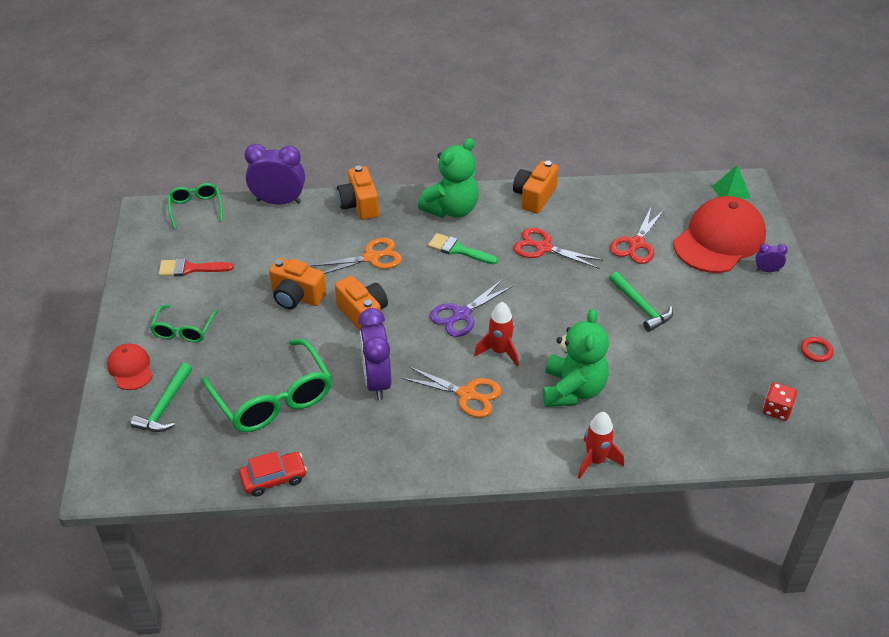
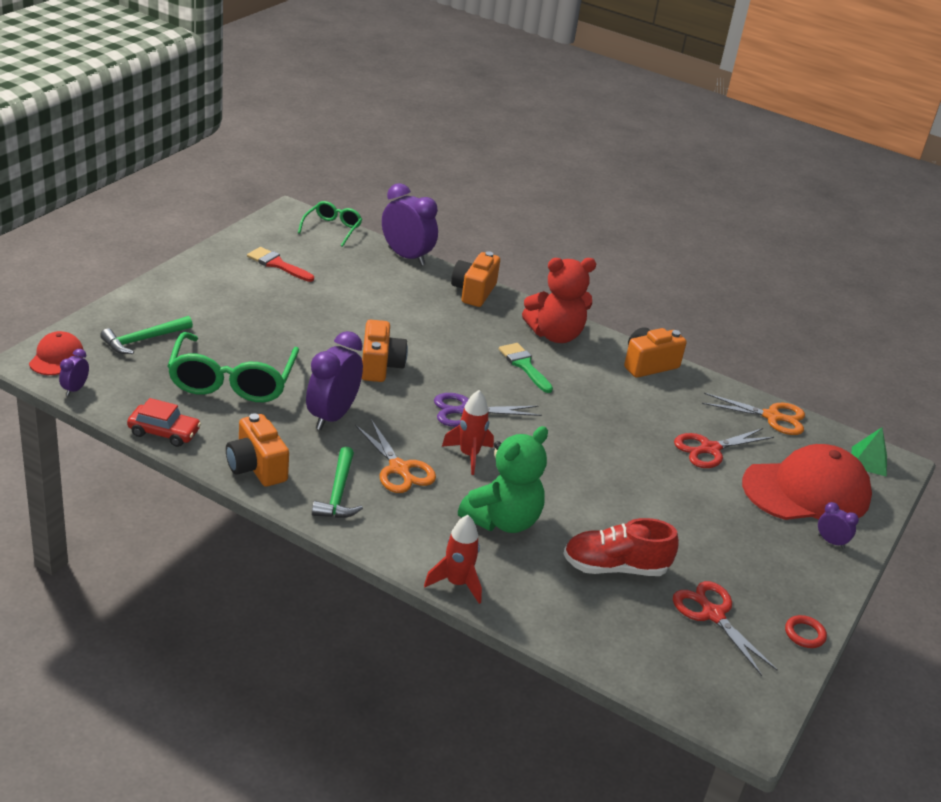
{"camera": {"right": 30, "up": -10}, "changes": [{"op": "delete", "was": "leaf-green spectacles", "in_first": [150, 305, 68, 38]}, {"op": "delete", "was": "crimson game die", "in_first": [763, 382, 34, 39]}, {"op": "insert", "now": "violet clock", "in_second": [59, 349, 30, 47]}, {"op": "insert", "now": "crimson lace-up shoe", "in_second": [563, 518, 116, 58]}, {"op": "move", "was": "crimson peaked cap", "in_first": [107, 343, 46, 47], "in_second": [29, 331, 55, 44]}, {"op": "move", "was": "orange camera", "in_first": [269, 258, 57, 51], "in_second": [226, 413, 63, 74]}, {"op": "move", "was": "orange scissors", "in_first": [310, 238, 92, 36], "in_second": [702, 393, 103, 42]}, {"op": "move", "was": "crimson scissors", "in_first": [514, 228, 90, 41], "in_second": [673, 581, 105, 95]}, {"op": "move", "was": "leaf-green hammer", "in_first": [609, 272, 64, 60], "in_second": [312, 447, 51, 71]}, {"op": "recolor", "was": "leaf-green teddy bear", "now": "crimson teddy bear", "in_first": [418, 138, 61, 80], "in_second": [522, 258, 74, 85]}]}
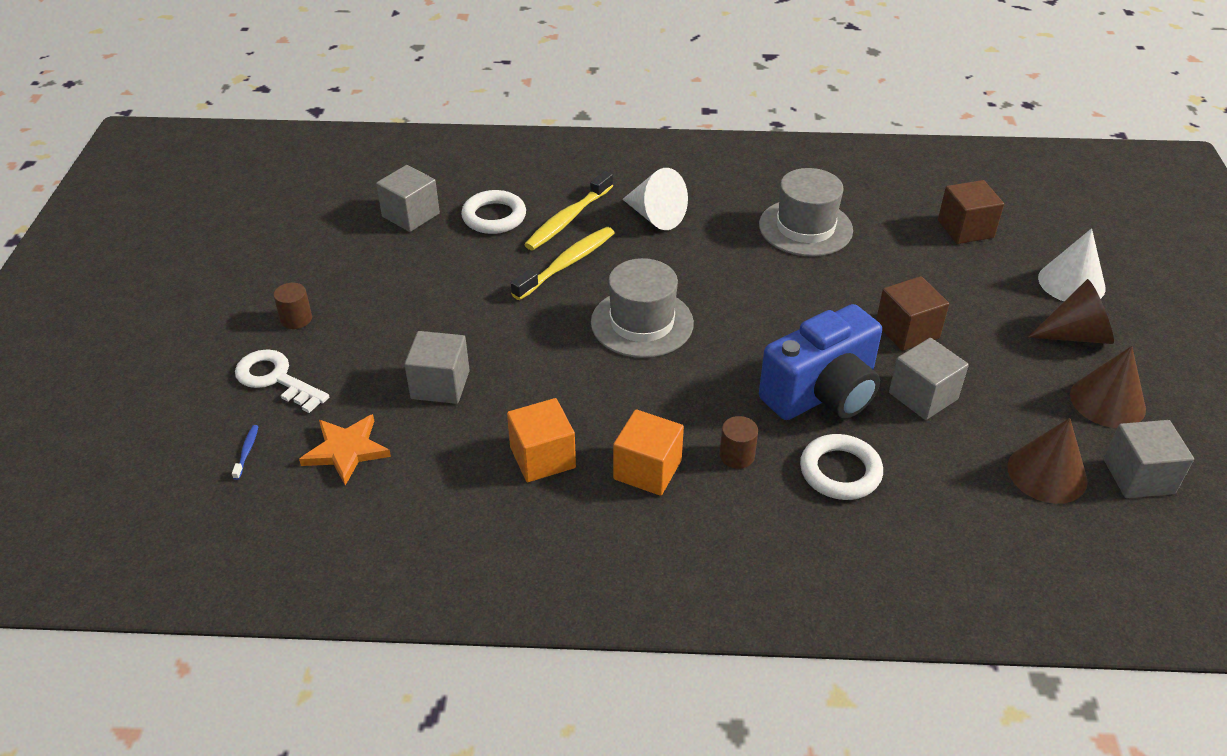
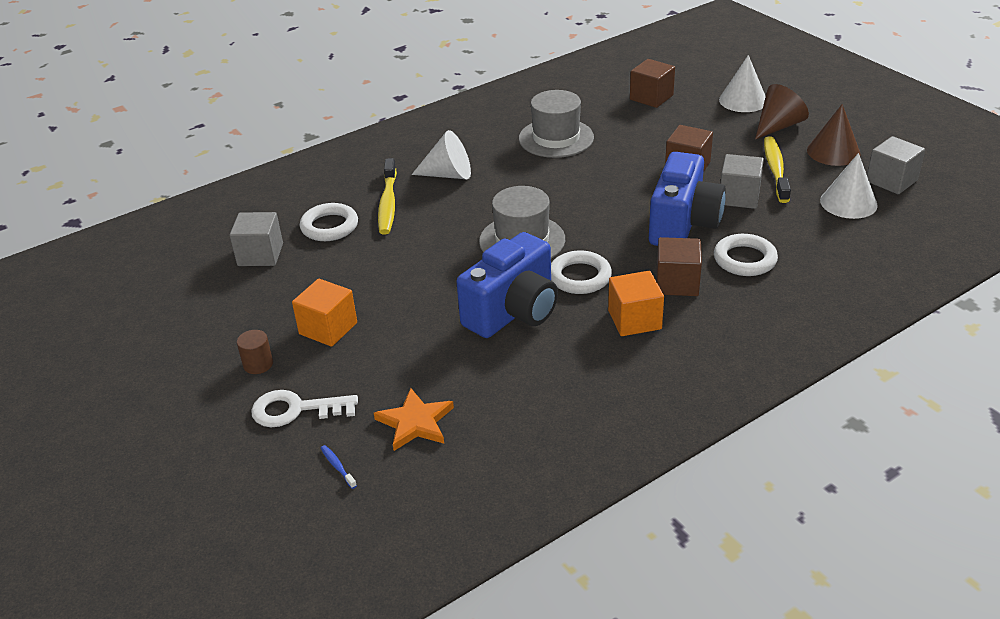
{"camera": {"right": -35, "up": -5}, "changes": [{"op": "delete", "was": "grey block", "in_first": [404, 331, 66, 73]}, {"op": "insert", "now": "royal blue camera", "in_second": [456, 232, 102, 106]}, {"op": "insert", "now": "white ring", "in_second": [551, 251, 61, 43]}, {"op": "move", "was": "orange block", "in_first": [507, 398, 69, 84], "in_second": [292, 279, 65, 68]}, {"op": "move", "was": "golden toothbrush", "in_first": [511, 227, 103, 73], "in_second": [764, 136, 27, 67]}, {"op": "replace", "was": "brown cylinder", "now": "brown block", "in_first": [719, 416, 39, 53], "in_second": [656, 237, 46, 59]}, {"op": "recolor", "was": "brown cone", "now": "white cone", "in_first": [1007, 418, 80, 86], "in_second": [820, 153, 58, 66]}]}
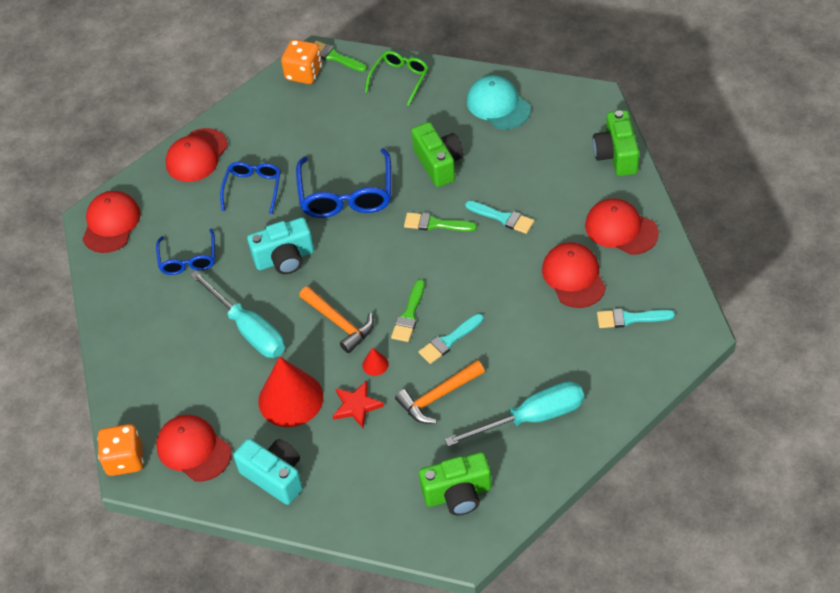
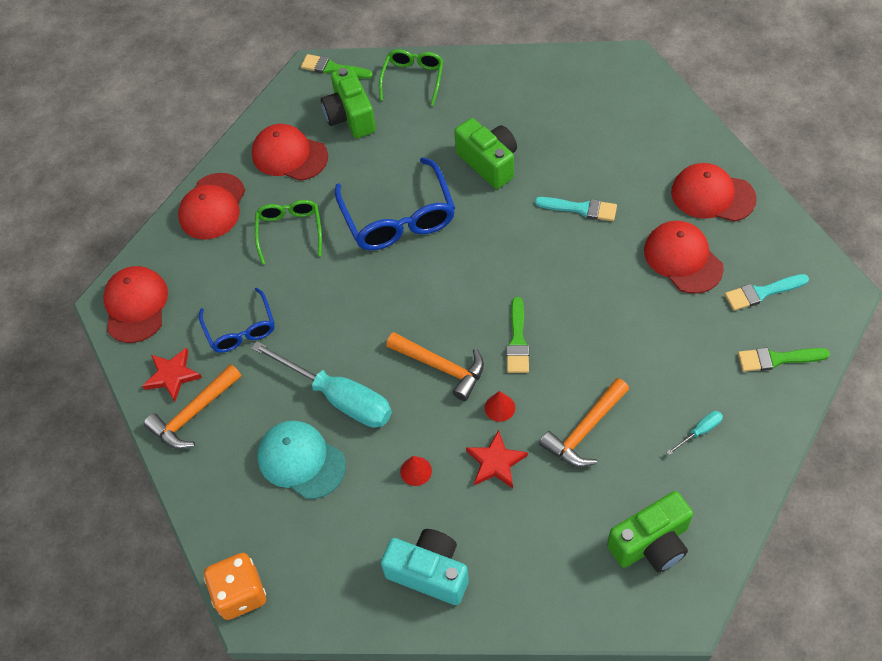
{"camera": {"right": -15, "up": 5}, "changes": [{"op": "delete", "was": "turquoise camera", "in_first": [247, 217, 67, 57]}, {"op": "delete", "was": "orange game die", "in_first": [281, 39, 41, 45]}, {"op": "delete", "was": "turquoise paintbrush", "in_first": [418, 314, 66, 50]}, {"op": "insert", "now": "crimson five-pointed star", "in_second": [142, 348, 60, 53]}, {"op": "insert", "now": "orange hammer", "in_second": [144, 364, 97, 85]}, {"op": "move", "was": "crimson peaked cap", "in_first": [156, 415, 75, 67], "in_second": [252, 124, 76, 57]}, {"op": "move", "was": "leaf-green paintbrush", "in_first": [404, 212, 73, 20], "in_second": [738, 348, 92, 24]}, {"op": "move", "was": "turquoise peaked cap", "in_first": [467, 75, 64, 54], "in_second": [257, 421, 89, 78]}, {"op": "move", "was": "leaf-green camera", "in_first": [593, 110, 46, 66], "in_second": [321, 67, 55, 71]}, {"op": "recolor", "was": "royal blue spectacles", "now": "leaf-green spectacles", "in_first": [220, 162, 61, 52], "in_second": [255, 200, 67, 64]}, {"op": "resize", "was": "crimson cone", "in_first": [259, 357, 64, 70], "in_second": [400, 456, 32, 30], "ratio": 0.41}, {"op": "resize", "was": "turquoise hand screwdriver", "in_first": [445, 381, 139, 66], "in_second": [666, 411, 57, 44], "ratio": 0.42}]}
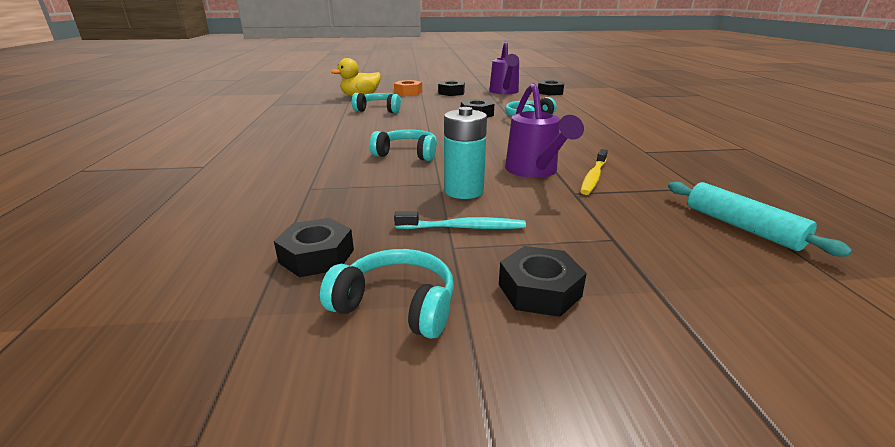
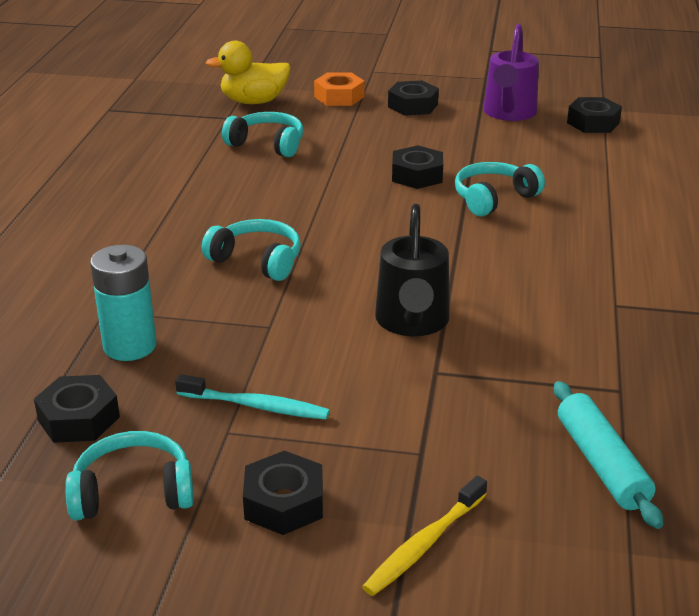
{"camera": {"right": 15, "up": 5}, "changes": [{"op": "move", "was": "turquoise battery", "in_first": [444, 107, 43, 92], "in_second": [90, 245, 66, 116]}, {"op": "move", "was": "golden toothbrush", "in_first": [580, 149, 28, 46], "in_second": [362, 476, 125, 120]}, {"op": "recolor", "was": "violet sprinkling can", "now": "ebony sprinkling can", "in_first": [505, 83, 79, 95], "in_second": [375, 204, 75, 132]}, {"op": "rotate", "was": "turquoise headset", "in_first": [320, 249, 134, 90], "in_second": [65, 431, 129, 89], "clockwise": -45}]}
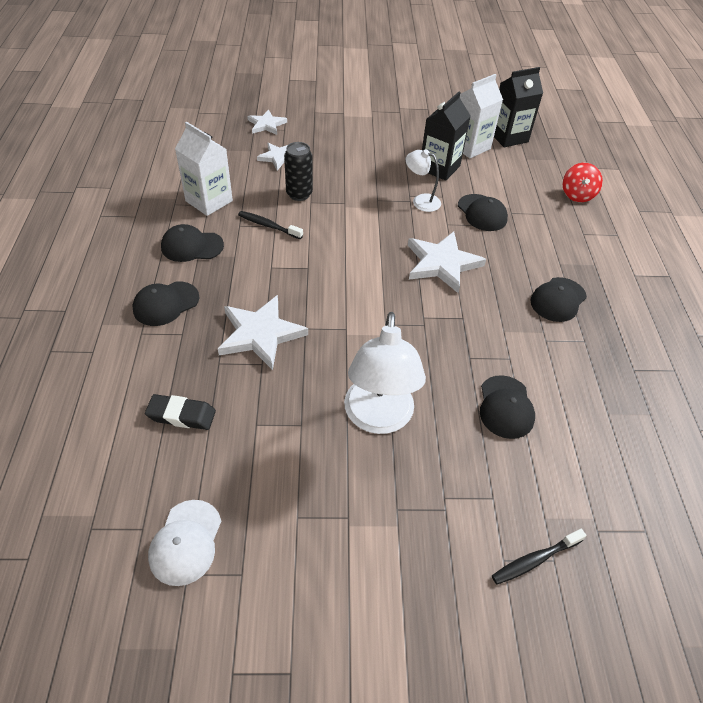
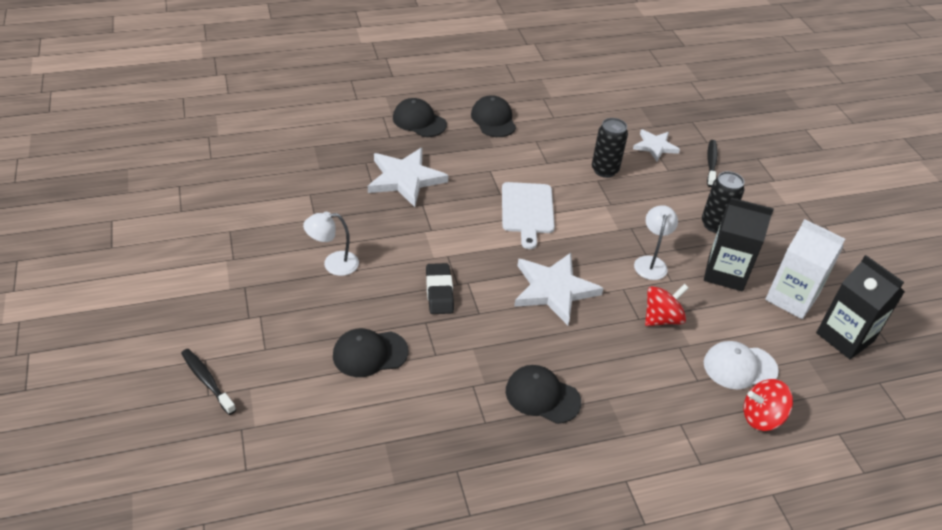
{"camera": {"right": 75, "up": -5}, "changes": [{"op": "delete", "was": "white milk carton", "in_first": [175, 121, 58, 95]}, {"op": "delete", "was": "white five-pointed star", "in_first": [247, 110, 40, 25]}, {"op": "insert", "now": "white chopping board", "in_second": [502, 182, 53, 67]}, {"op": "insert", "now": "ebony can", "in_second": [702, 171, 42, 62]}, {"op": "move", "was": "ebony eraser", "in_first": [145, 394, 71, 36], "in_second": [426, 263, 28, 51]}, {"op": "move", "was": "white peaked cap", "in_first": [148, 500, 73, 86], "in_second": [704, 341, 75, 48]}, {"op": "move", "was": "ebony toothbrush", "in_first": [238, 211, 65, 28], "in_second": [707, 140, 11, 47]}, {"op": "replace", "was": "ebony peaked cap", "now": "crimson toy top", "in_first": [458, 194, 50, 37], "in_second": [645, 284, 43, 42]}, {"op": "resize", "was": "white lamp", "in_first": [344, 312, 82, 122], "in_second": [303, 212, 56, 64], "ratio": 0.53}]}
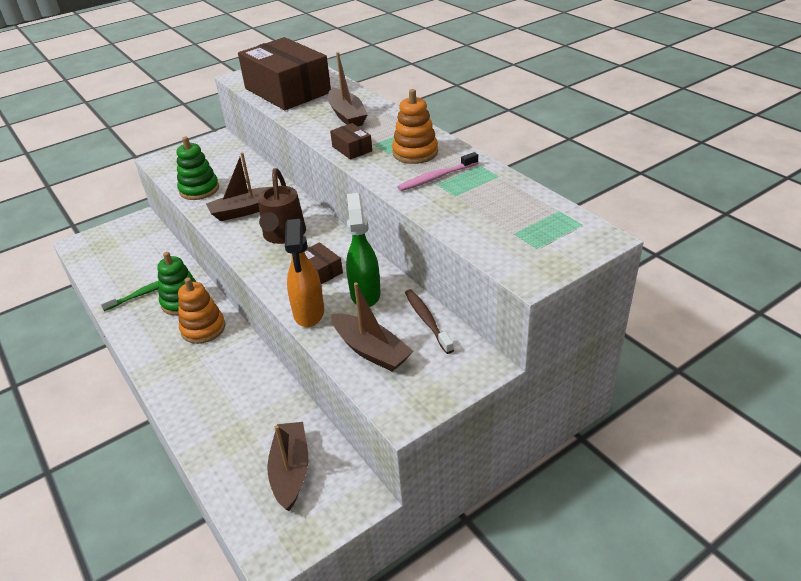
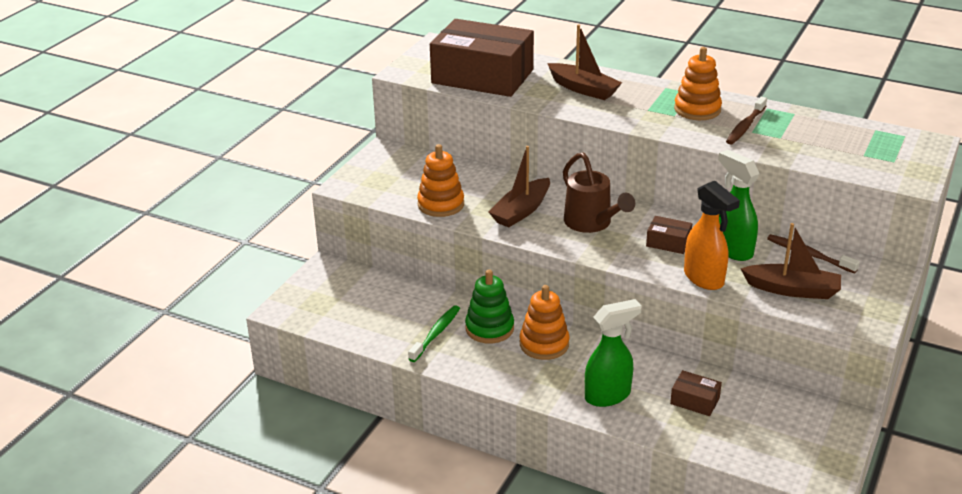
{"camera": {"right": -30, "up": -5}, "changes": [{"op": "delete", "was": "brown toy boat", "in_first": [267, 422, 41, 89]}, {"op": "insert", "now": "leaf-green sprayer", "in_second": [585, 299, 57, 108]}, {"op": "move", "was": "brown parcel", "in_first": [330, 123, 42, 37], "in_second": [670, 370, 52, 46]}, {"op": "recolor", "was": "leaf-green stacking rings", "now": "orange stacking rings", "in_first": [177, 137, 42, 63], "in_second": [417, 144, 47, 73]}, {"op": "recolor", "was": "rosy toothbrush", "now": "brown toothbrush", "in_first": [397, 152, 81, 39], "in_second": [726, 97, 41, 47]}]}
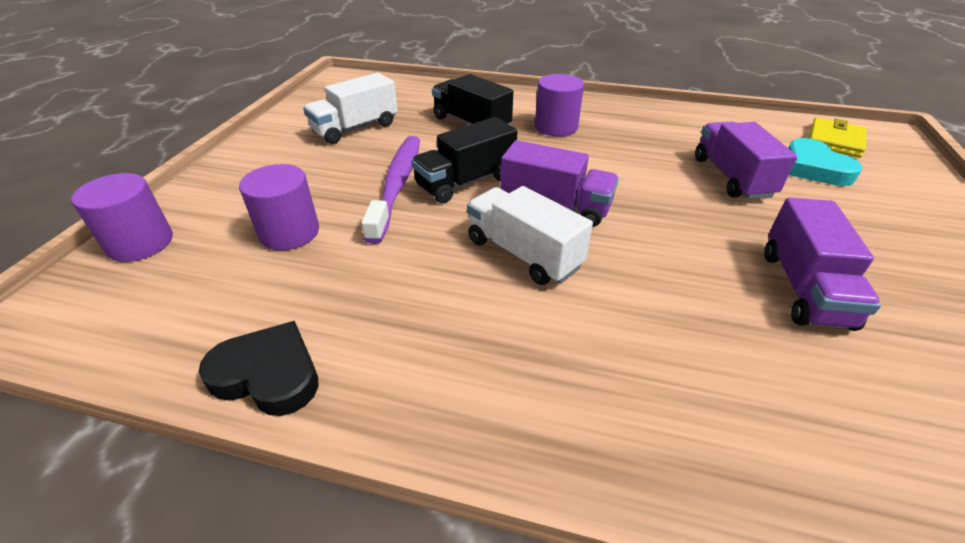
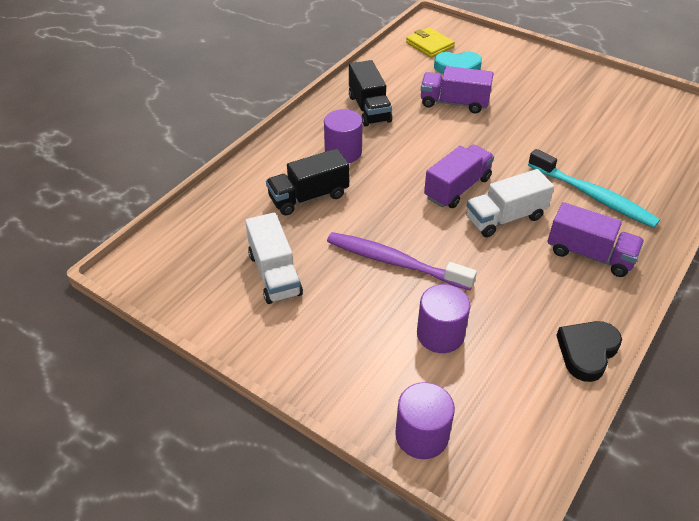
{"camera": {"right": -70, "up": 5}, "changes": [{"op": "insert", "now": "turquoise toothbrush", "in_second": [528, 149, 132, 79]}, {"op": "move", "was": "ebony truck", "in_first": [411, 117, 106, 86], "in_second": [349, 60, 43, 66]}, {"op": "move", "was": "violet truck", "in_first": [765, 198, 116, 133], "in_second": [548, 202, 96, 75]}]}
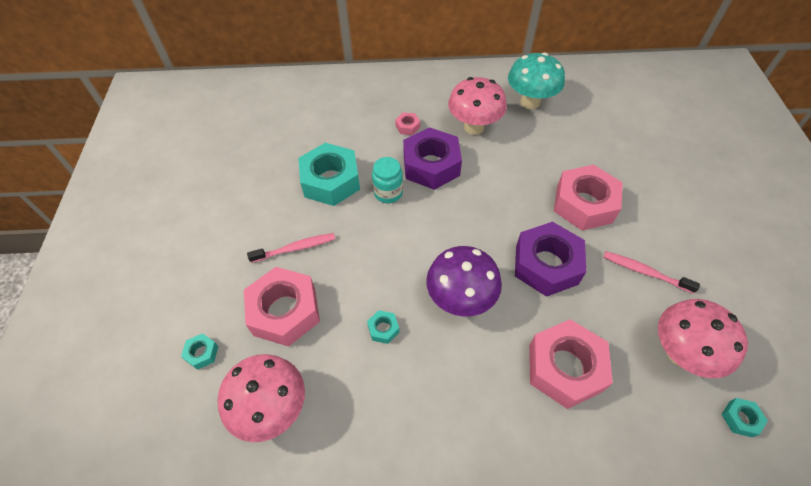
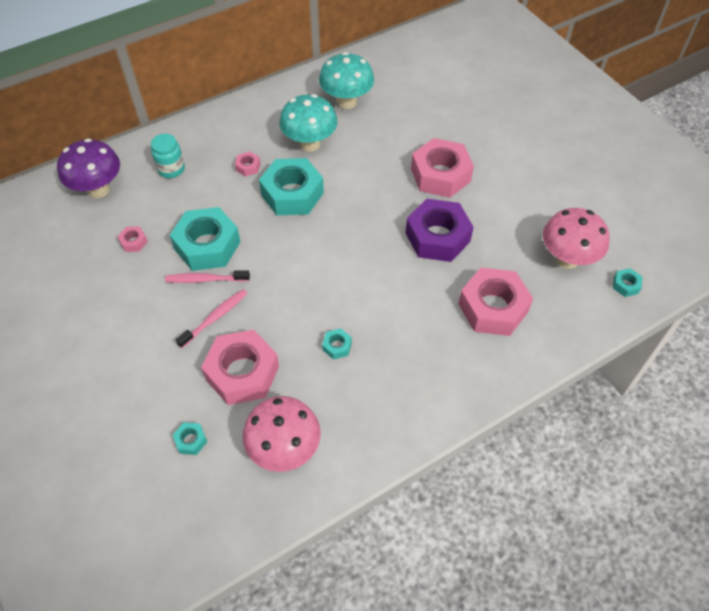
{"camera": {"right": -30, "up": 0}, "changes": [{"op": "insert", "now": "rosy nut", "in_second": [117, 226, 31, 26]}, {"op": "move", "was": "turquoise jam jar", "in_first": [372, 157, 31, 46], "in_second": [151, 134, 34, 44]}, {"op": "move", "was": "violet fungus", "in_first": [426, 246, 76, 70], "in_second": [57, 138, 63, 60]}, {"op": "move", "was": "rosy toothbrush", "in_first": [604, 251, 96, 43], "in_second": [165, 270, 85, 13]}, {"op": "recolor", "was": "violet nut", "now": "turquoise nut", "in_first": [403, 127, 59, 63], "in_second": [259, 158, 65, 57]}, {"op": "recolor", "was": "rosy fungus", "now": "turquoise fungus", "in_first": [448, 77, 59, 58], "in_second": [279, 94, 59, 58]}]}
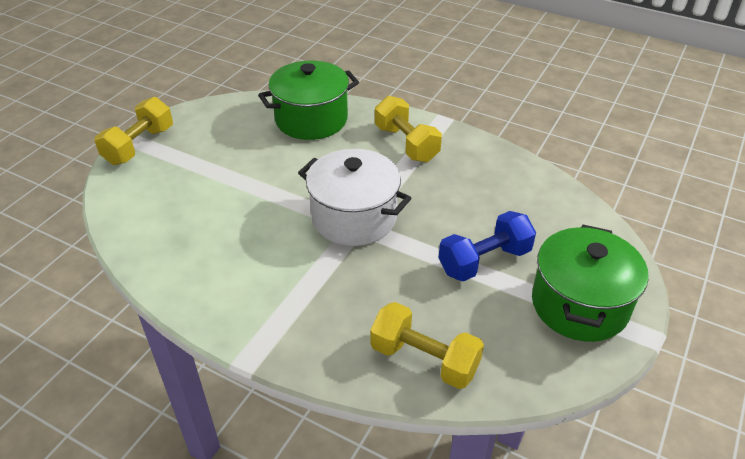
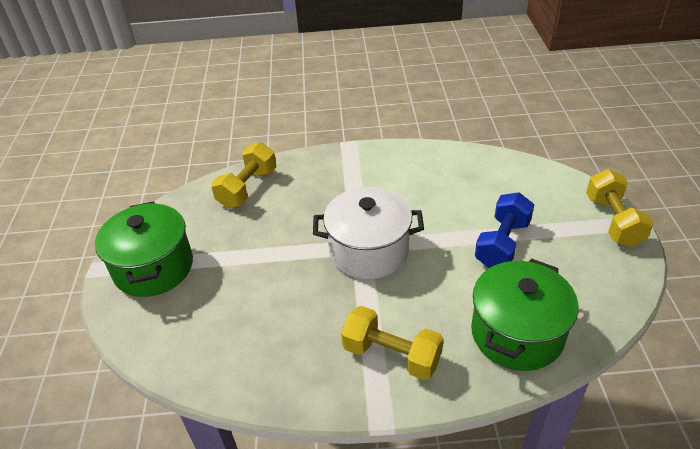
{"camera": {"right": 150, "up": 0}, "changes": [{"op": "move", "was": "royal blue free weight", "in_first": [438, 211, 98, 70], "in_second": [475, 192, 59, 76]}, {"op": "rotate", "was": "golden free weight", "in_first": [370, 302, 114, 87], "in_second": [211, 142, 65, 66], "clockwise": -60}]}
